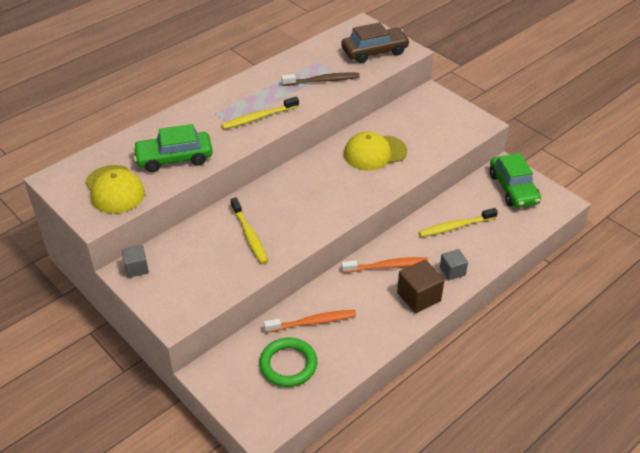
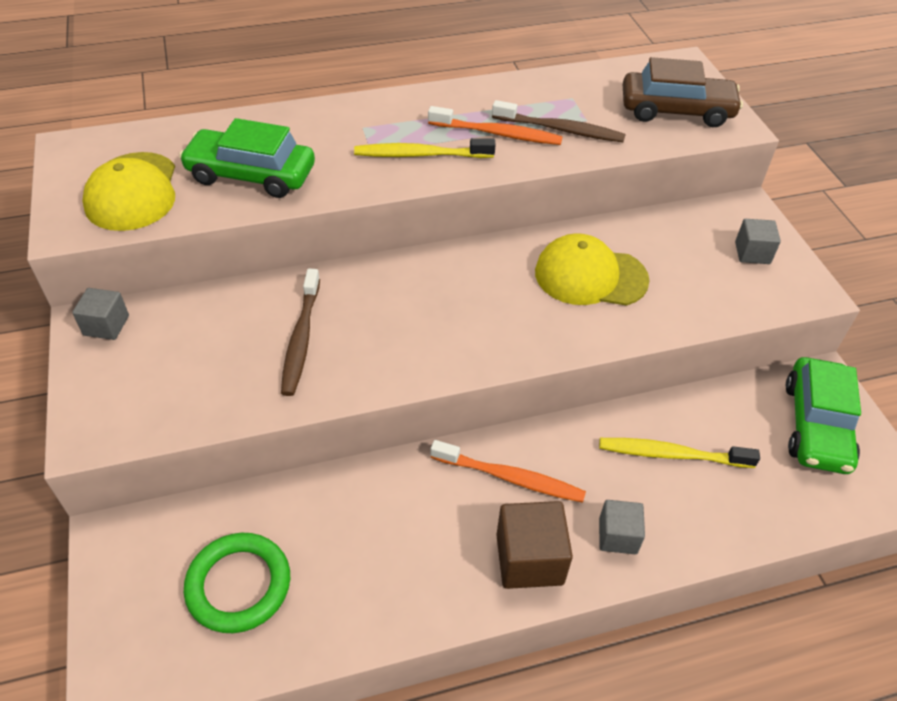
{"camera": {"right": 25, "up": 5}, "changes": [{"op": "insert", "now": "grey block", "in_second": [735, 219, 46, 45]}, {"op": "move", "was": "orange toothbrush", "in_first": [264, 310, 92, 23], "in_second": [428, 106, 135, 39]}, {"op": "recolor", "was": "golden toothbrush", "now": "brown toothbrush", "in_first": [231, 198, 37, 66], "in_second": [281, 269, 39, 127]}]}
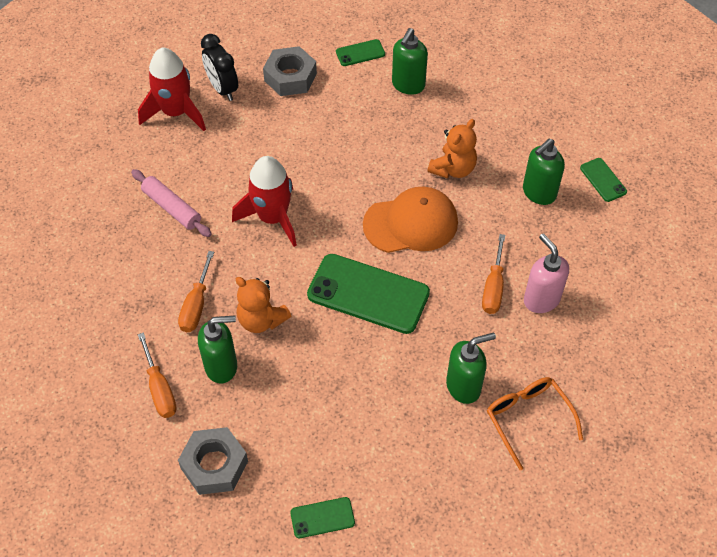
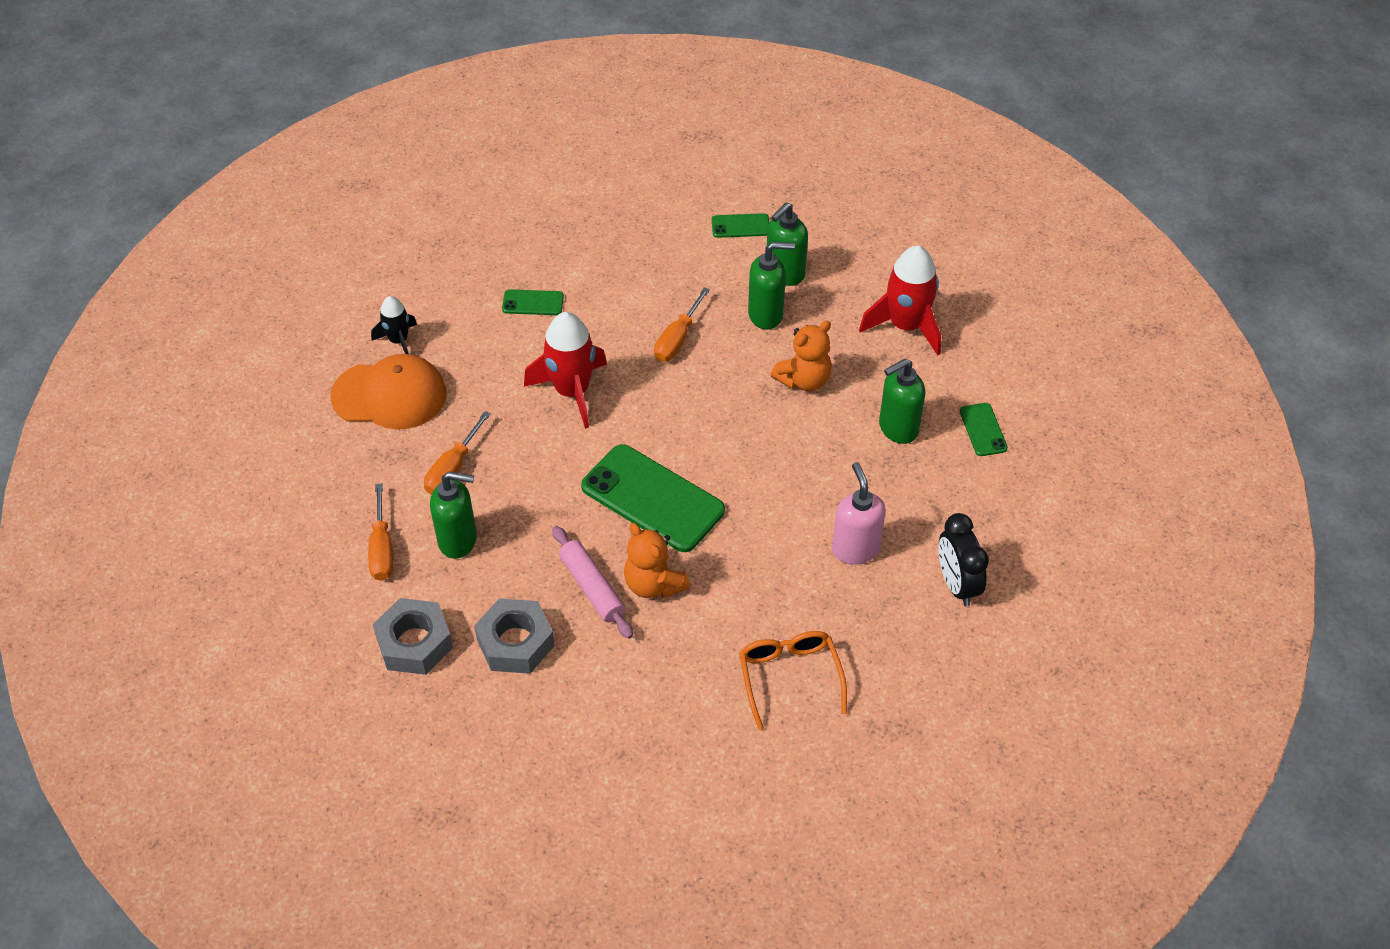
{"camera": {"right": 15, "up": -5}, "changes": [{"op": "insert", "now": "ebony rocket", "in_second": [371, 296, 46, 58]}, {"op": "move", "was": "rosy pastry roller", "in_first": [131, 169, 81, 68], "in_second": [552, 526, 81, 113]}, {"op": "move", "was": "crimson rocket", "in_first": [138, 48, 68, 83], "in_second": [859, 246, 82, 109]}, {"op": "move", "was": "ebony clock", "in_first": [201, 34, 37, 67], "in_second": [939, 513, 50, 93]}, {"op": "move", "was": "orange teddy bear", "in_first": [236, 277, 55, 56], "in_second": [624, 523, 66, 75]}, {"op": "move", "was": "grey nut", "in_first": [263, 46, 54, 50], "in_second": [474, 598, 81, 76]}, {"op": "move", "was": "leaf-green phone", "in_first": [290, 497, 65, 41], "in_second": [502, 289, 62, 26]}, {"op": "move", "was": "orange peaked cap", "in_first": [363, 187, 95, 66], "in_second": [330, 354, 116, 75]}, {"op": "move", "was": "leaf-green soap pump", "in_first": [446, 333, 50, 71], "in_second": [748, 242, 47, 87]}, {"op": "move", "was": "orange hand screwdriver", "in_first": [482, 234, 23, 80], "in_second": [654, 287, 56, 75]}]}
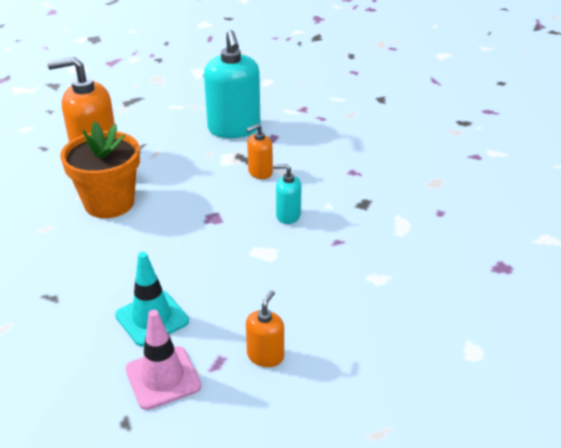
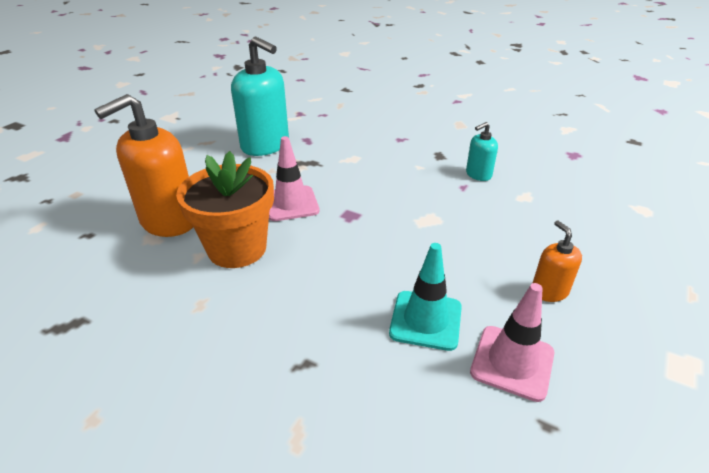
{"camera": {"right": -40, "up": 0}, "changes": [{"op": "delete", "was": "orange soap pump", "in_first": [246, 124, 27, 55]}, {"op": "insert", "now": "rosy safety cone", "in_second": [269, 136, 51, 85]}, {"op": "move", "was": "turquoise soap pump", "in_first": [273, 164, 29, 60], "in_second": [466, 122, 32, 59]}]}
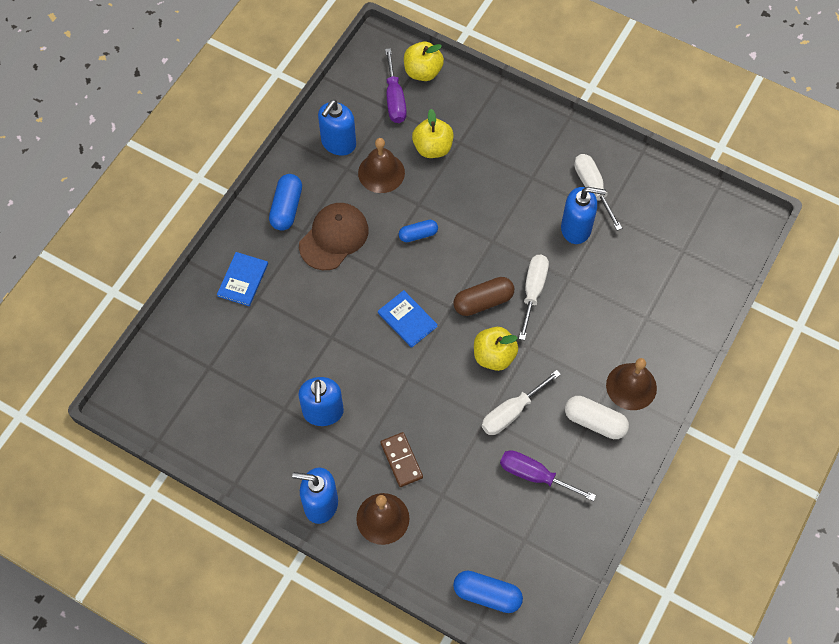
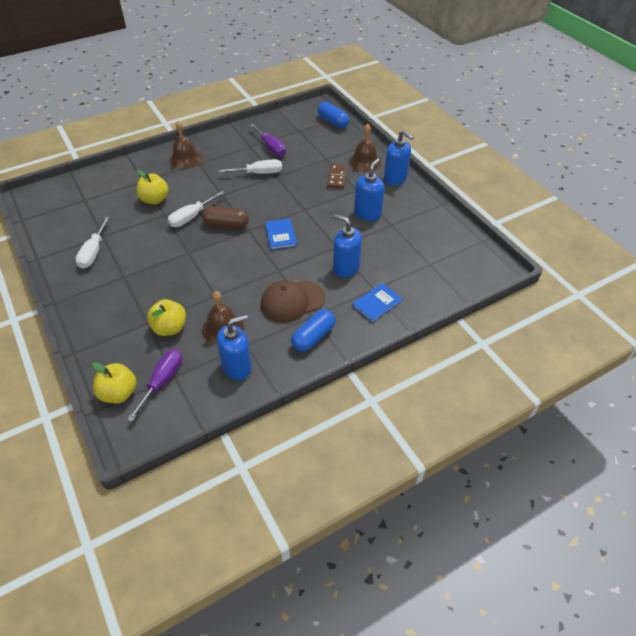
{"camera": {"right": -150, "up": -15}, "changes": [{"op": "delete", "was": "royal blue pill shape", "in_first": [399, 220, 39, 22]}, {"op": "delete", "was": "white pill shape", "in_first": [565, 396, 64, 43]}, {"op": "move", "was": "golden toy apple", "in_first": [474, 327, 44, 44], "in_second": [136, 170, 32, 34]}, {"op": "move", "was": "royal blue soap pump", "in_first": [561, 187, 45, 57], "in_second": [333, 214, 29, 64]}]}
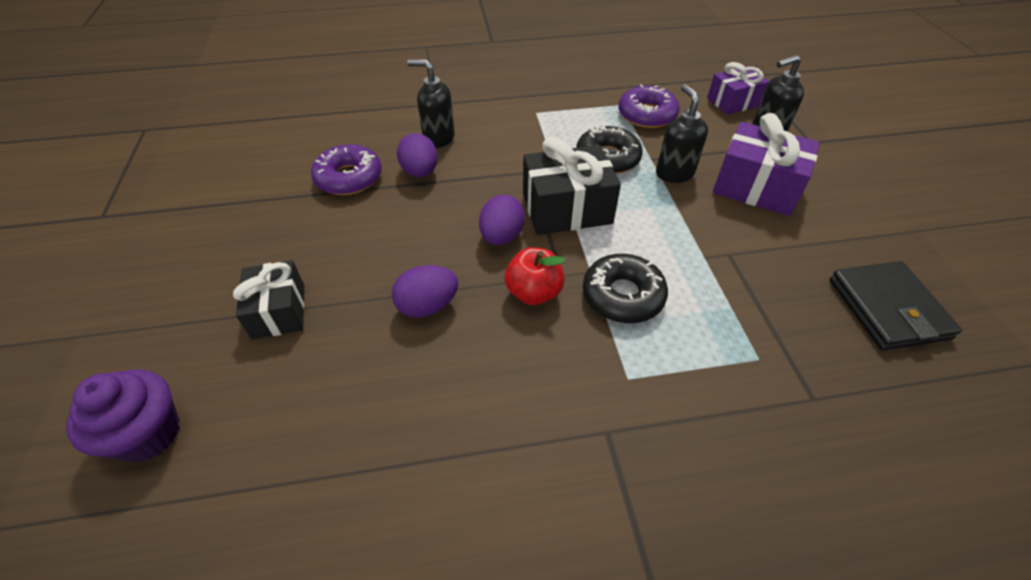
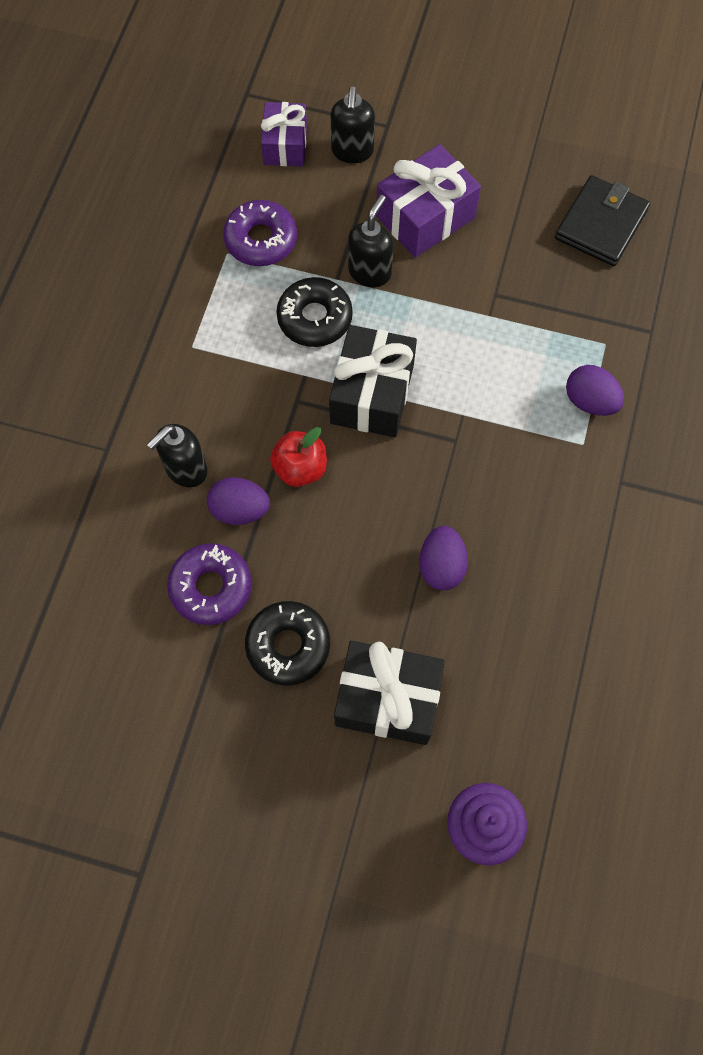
{"camera": {"right": -65, "up": 20}, "changes": [{"op": "move", "was": "violet egg shape", "in_first": [479, 195, 46, 50], "in_second": [566, 365, 58, 51]}, {"op": "move", "was": "crimson toy apple", "in_first": [505, 247, 60, 58], "in_second": [270, 427, 57, 60]}, {"op": "move", "was": "ebony donut", "in_first": [583, 254, 85, 69], "in_second": [245, 601, 85, 85]}, {"op": "rotate", "was": "ebony soap pump", "in_first": [656, 84, 52, 99], "in_second": [348, 195, 45, 92], "clockwise": 105}, {"op": "rotate", "was": "ebony wallet", "in_first": [830, 261, 132, 89], "in_second": [555, 175, 95, 91], "clockwise": -75}, {"op": "resize", "was": "ebony present", "in_first": [233, 260, 72, 80], "in_second": [334, 641, 111, 104], "ratio": 1.52}]}
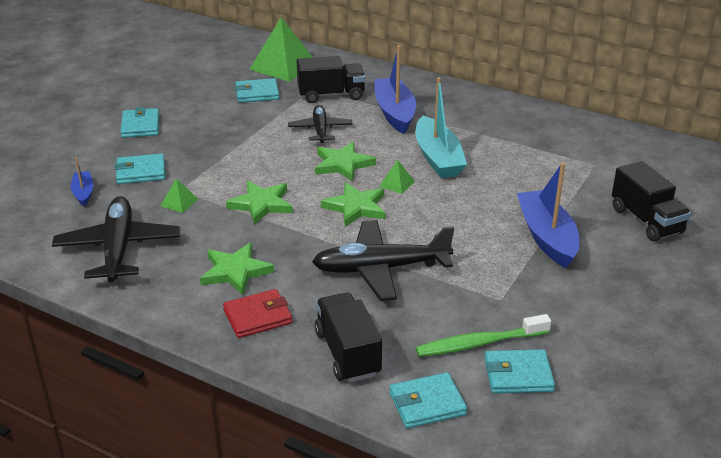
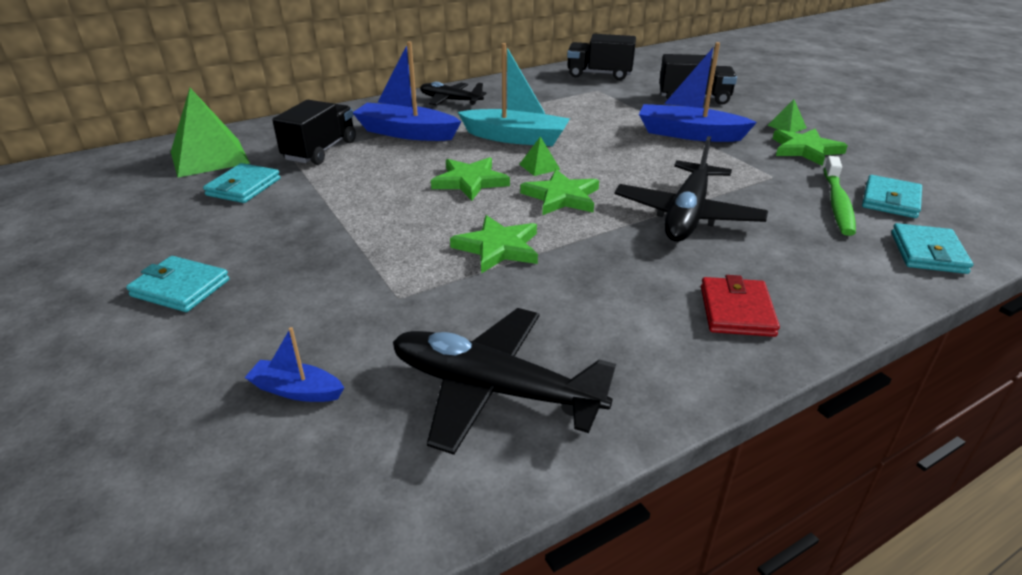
{"camera": {"right": -60, "up": 0}, "changes": [{"op": "delete", "was": "turquoise wallet", "in_first": [115, 153, 50, 31]}, {"op": "move", "was": "leaf-green solid pyramid", "in_first": [160, 178, 38, 35], "in_second": [767, 99, 40, 33]}, {"op": "move", "was": "leaf-green five-pointed star", "in_first": [200, 243, 74, 52], "in_second": [772, 128, 76, 38]}, {"op": "move", "was": "ebony plane", "in_first": [288, 105, 65, 38], "in_second": [420, 82, 67, 23]}, {"op": "move", "was": "ebony truck", "in_first": [315, 293, 67, 89], "in_second": [567, 34, 69, 46]}]}
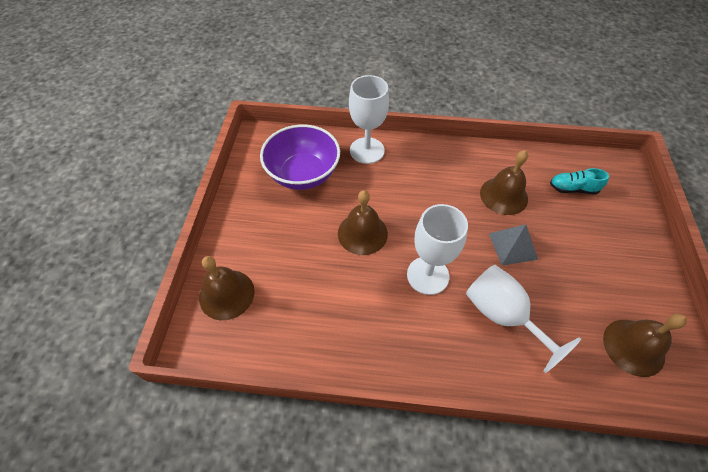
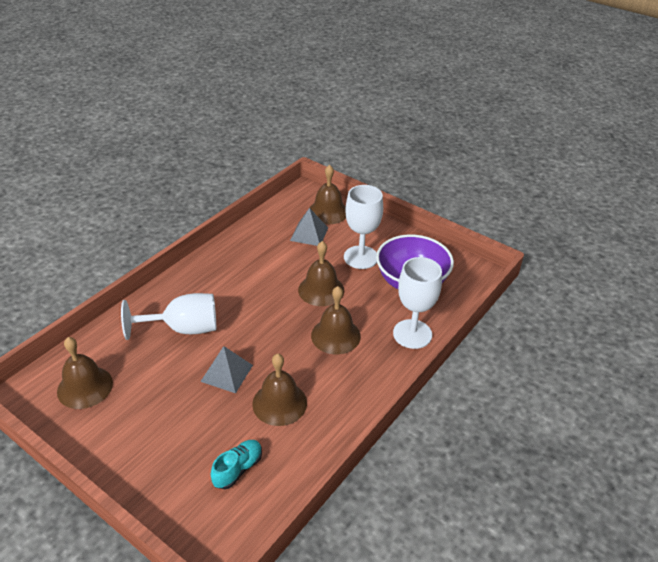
{"camera": {"right": 120, "up": -15}, "changes": [{"op": "insert", "now": "grey solid pyramid", "in_second": [290, 208, 38, 38]}, {"op": "insert", "now": "brown hand bell", "in_second": [311, 286, 50, 68]}, {"op": "move", "was": "white chalice", "in_first": [407, 204, 61, 91], "in_second": [344, 185, 39, 84]}]}
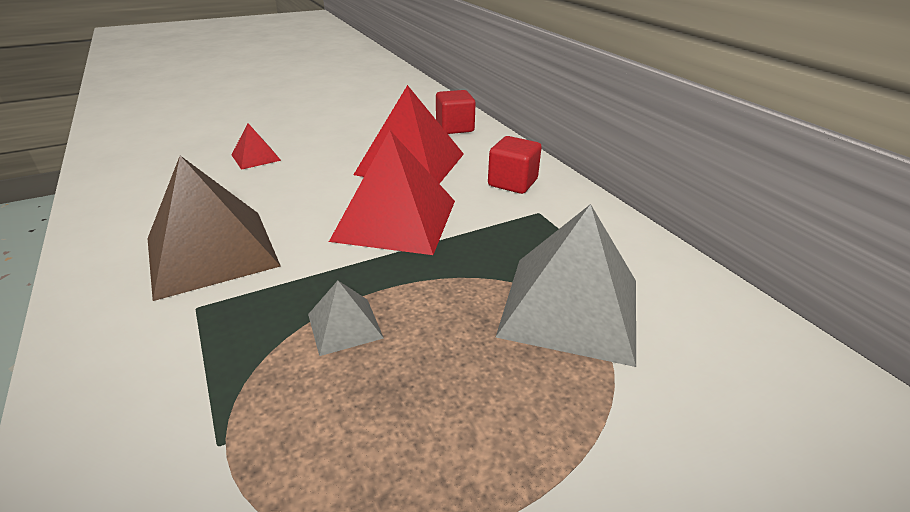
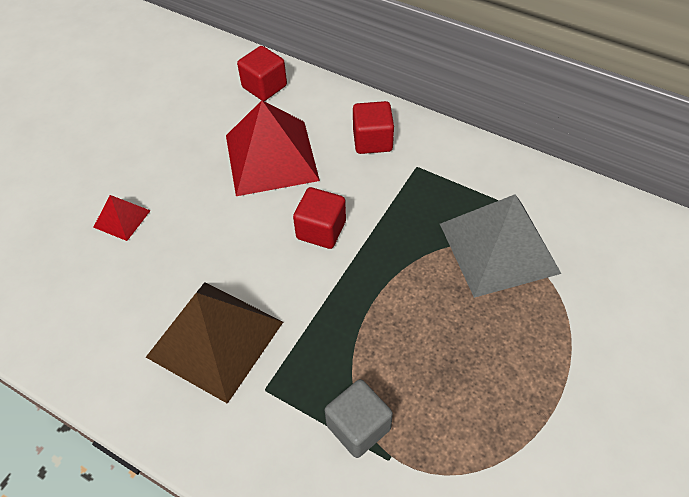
{"camera": {"right": -30, "up": 20}, "changes": [{"op": "delete", "was": "grey solid pyramid", "in_first": [308, 281, 76, 75]}, {"op": "insert", "now": "grey block", "in_second": [325, 379, 68, 79]}, {"op": "replace", "was": "crimson solid pyramid", "now": "crimson block", "in_first": [329, 130, 126, 125], "in_second": [293, 187, 53, 62]}]}
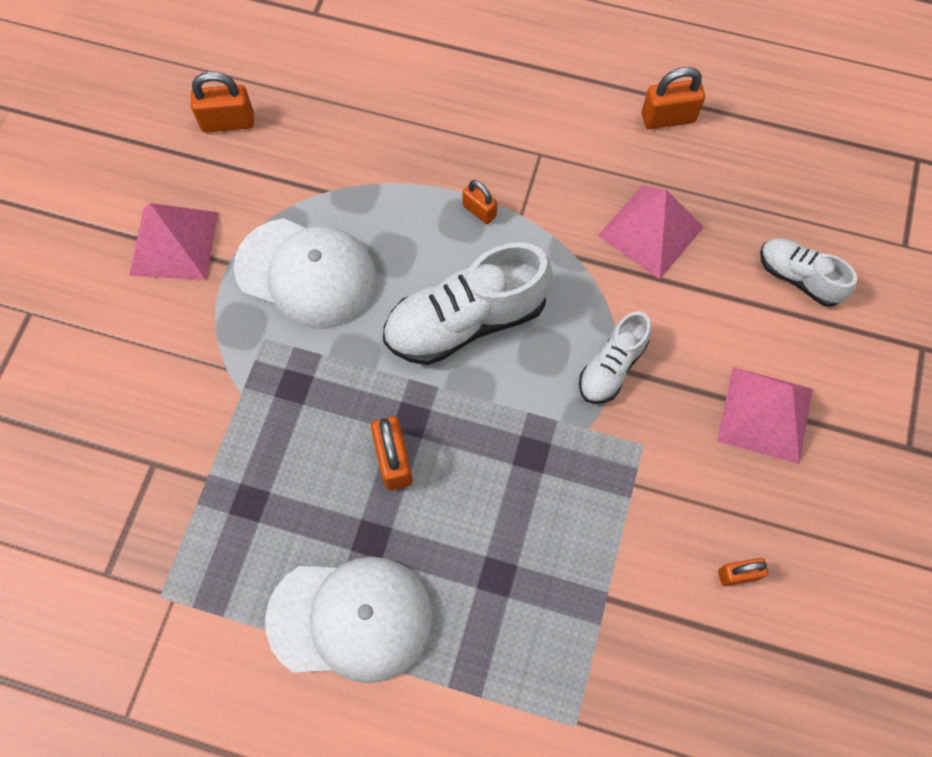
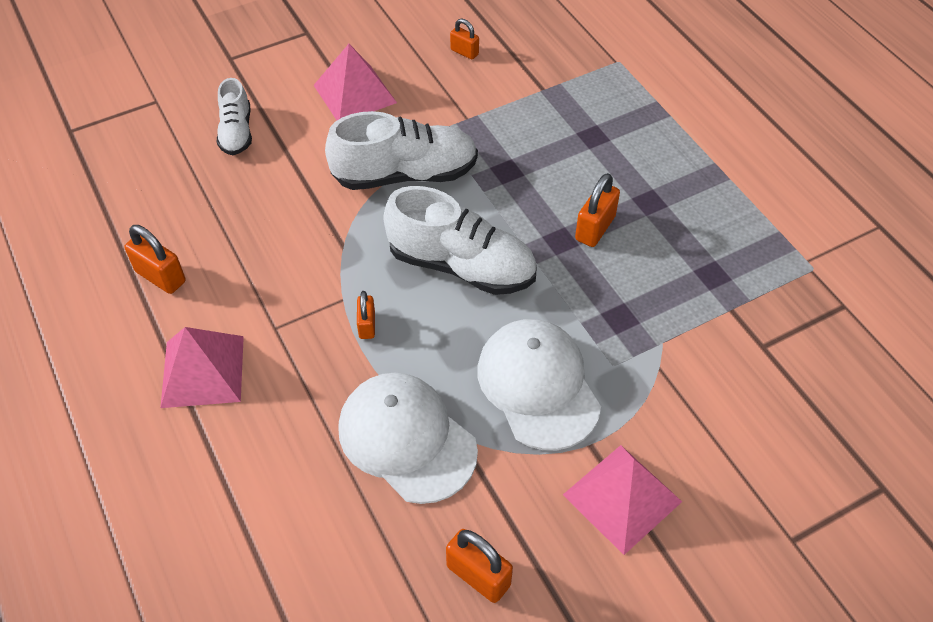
{"camera": {"right": -135, "up": -15}, "changes": [{"op": "move", "was": "white peaked cap", "in_first": [265, 557, 168, 126], "in_second": [338, 373, 140, 131]}, {"op": "move", "was": "rosy solid pyramid", "in_first": [598, 185, 106, 94], "in_second": [160, 327, 84, 81]}, {"op": "resize", "was": "white lace-up shoe", "in_first": [579, 311, 72, 93], "in_second": [325, 111, 153, 79], "ratio": 1.76}]}
